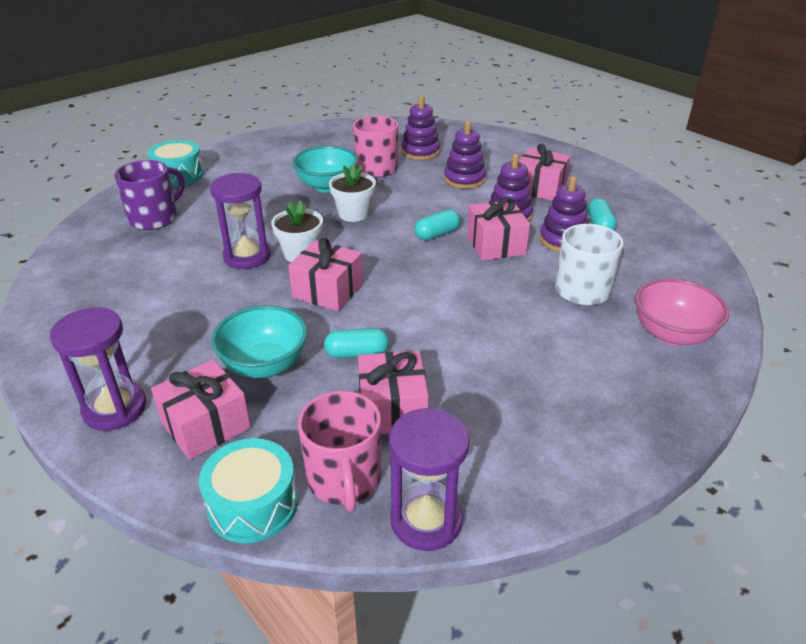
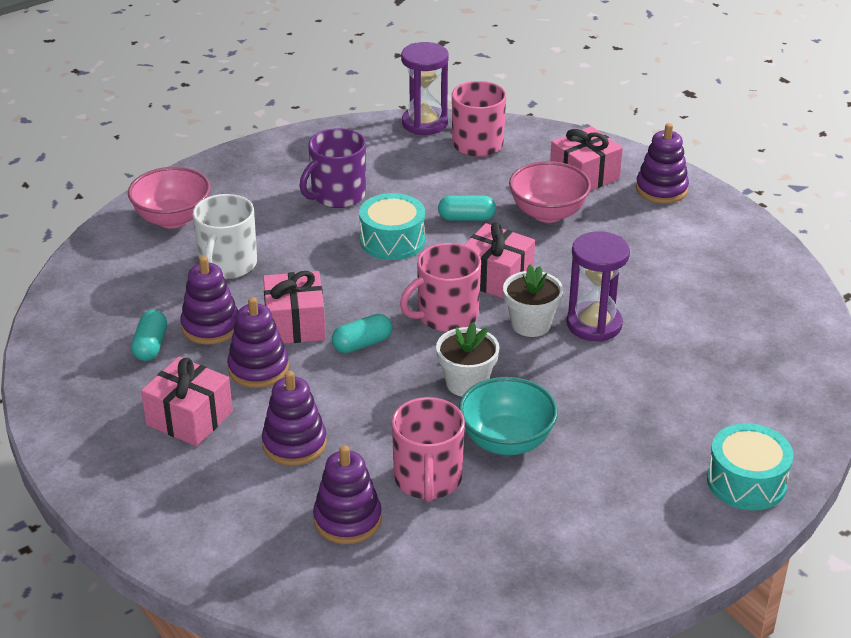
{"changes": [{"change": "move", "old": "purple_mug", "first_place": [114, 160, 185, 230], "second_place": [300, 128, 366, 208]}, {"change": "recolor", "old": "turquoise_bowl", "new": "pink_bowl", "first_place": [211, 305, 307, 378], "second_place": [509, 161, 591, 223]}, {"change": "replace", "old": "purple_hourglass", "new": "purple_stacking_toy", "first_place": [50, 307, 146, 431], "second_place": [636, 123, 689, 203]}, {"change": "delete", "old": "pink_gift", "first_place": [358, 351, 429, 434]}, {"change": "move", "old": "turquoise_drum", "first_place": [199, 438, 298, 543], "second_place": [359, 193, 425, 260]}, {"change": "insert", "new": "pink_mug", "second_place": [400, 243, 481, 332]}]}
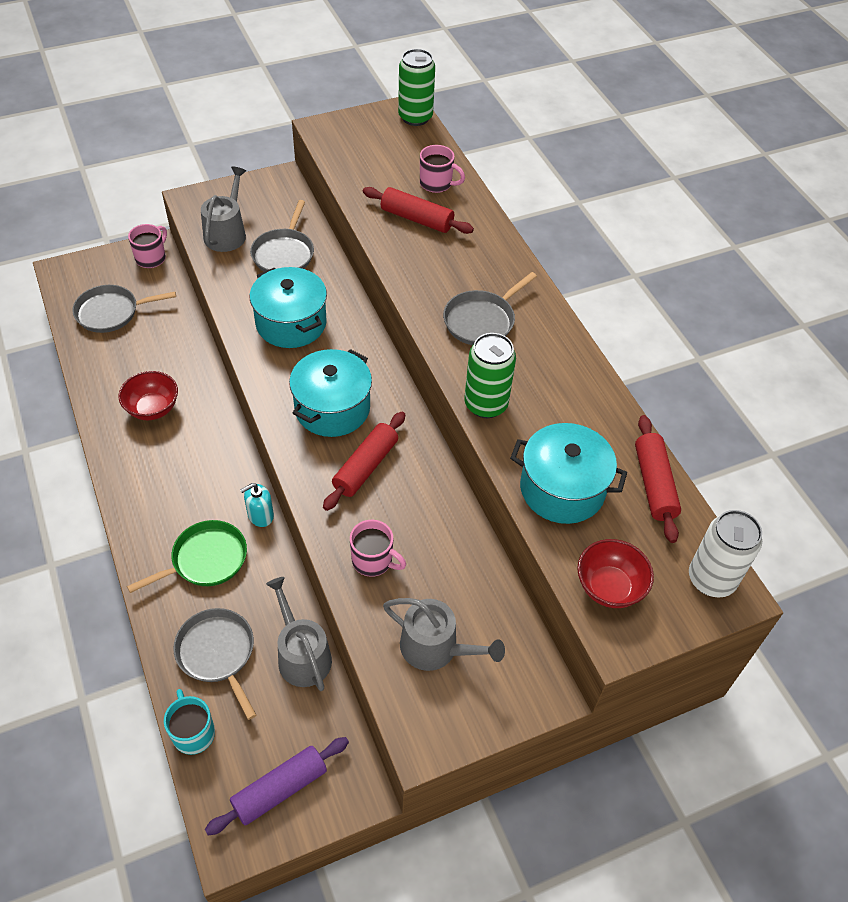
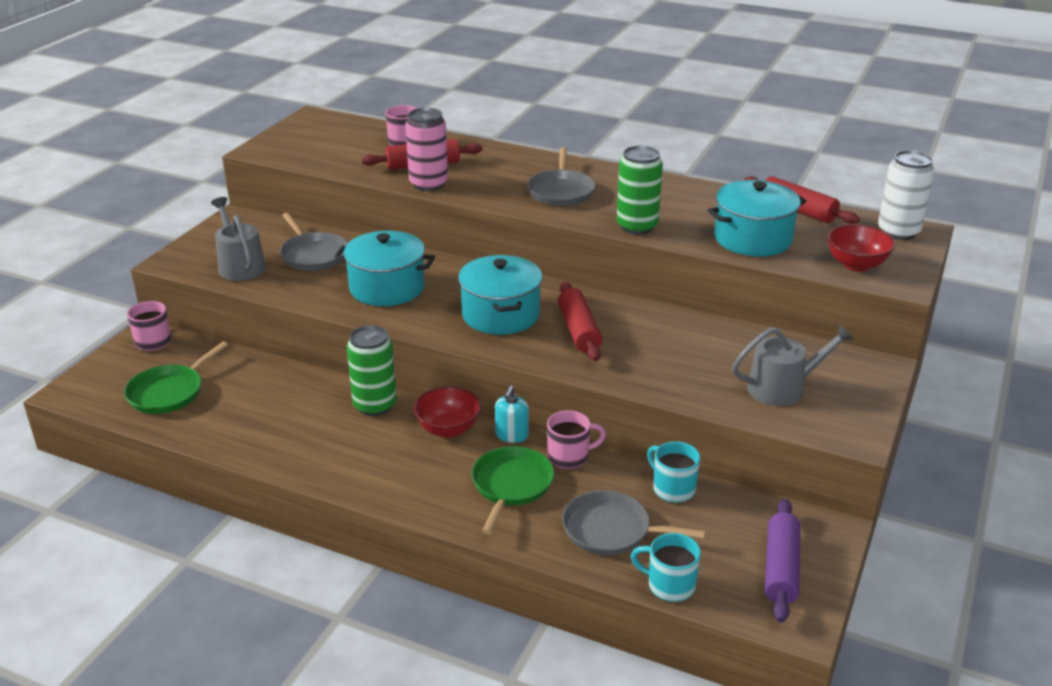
{"changes": [{"change": "move", "old": "green_can", "first_place": [398, 49, 435, 126], "second_place": [347, 325, 397, 416]}, {"change": "recolor", "old": "grey_pan", "new": "green_pan", "first_place": [72, 285, 176, 333], "second_place": [124, 342, 228, 414]}, {"change": "move", "old": "red_bowl", "first_place": [118, 371, 178, 420], "second_place": [414, 387, 481, 438]}, {"change": "move", "old": "pink_mug", "first_place": [350, 520, 406, 577], "second_place": [547, 410, 606, 469]}, {"change": "replace", "old": "grey_watering_can", "new": "turquoise_mug", "first_place": [266, 577, 332, 691], "second_place": [647, 441, 700, 503]}, {"change": "insert", "new": "pink_can", "second_place": [405, 108, 448, 191]}]}
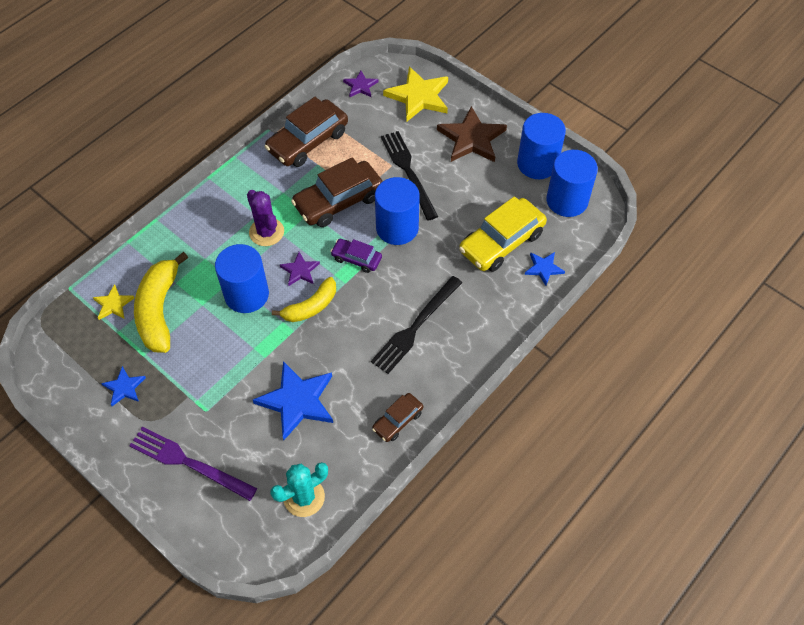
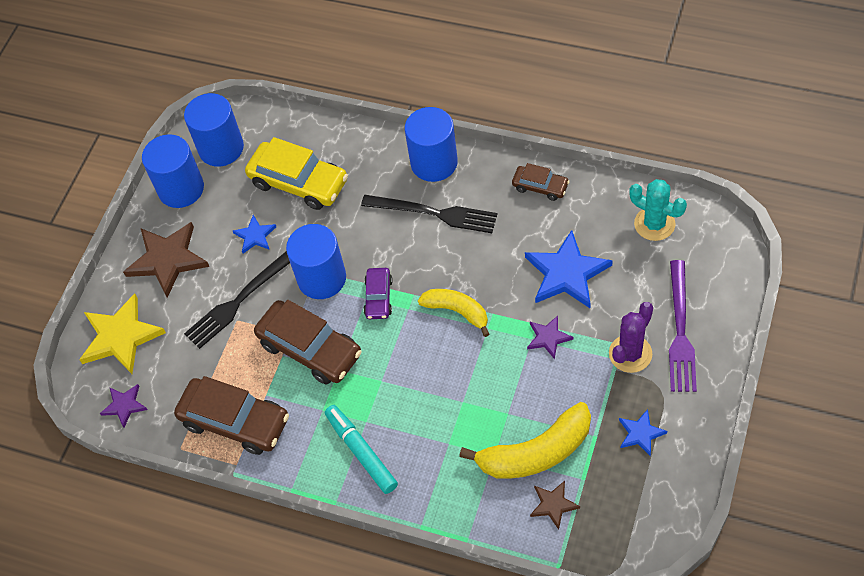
{"changes": [{"change": "move", "old": "purple_cactus", "first_place": [247, 190, 284, 246], "second_place": [609, 302, 653, 373]}, {"change": "move", "old": "blue_cylinder", "first_place": [215, 244, 269, 313], "second_place": [405, 107, 458, 182]}, {"change": "move", "old": "purple_star", "first_place": [280, 252, 320, 286], "second_place": [527, 316, 573, 359]}, {"change": "move", "old": "blue_star", "first_place": [525, 252, 565, 286], "second_place": [233, 215, 276, 253]}, {"change": "recolor", "old": "yellow_star", "new": "brown_star", "first_place": [93, 284, 135, 320], "second_place": [530, 481, 580, 530]}, {"change": "insert", "new": "turquoise_marker", "second_place": [325, 405, 398, 494]}]}
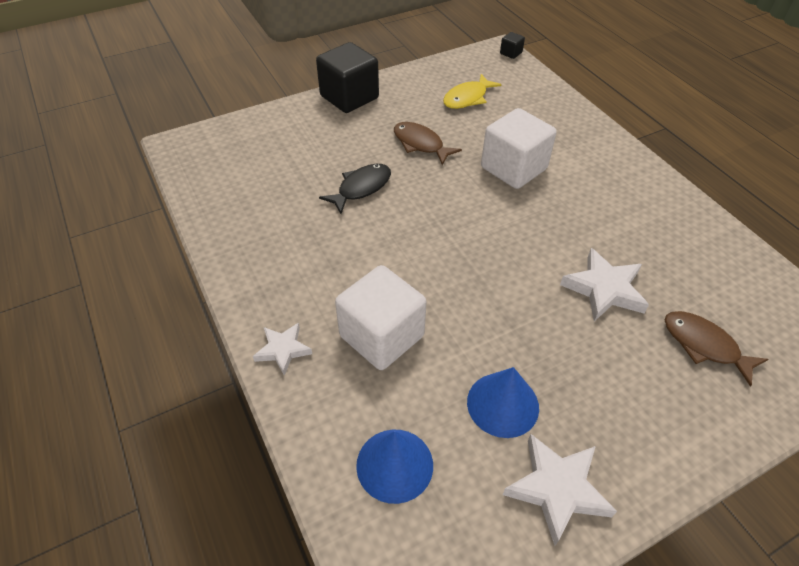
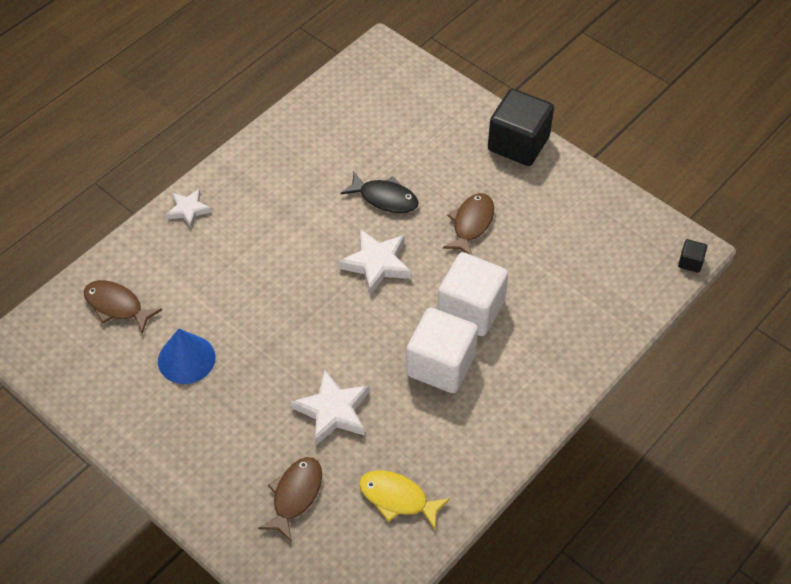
{"changes": [{"change": "move", "old": "yellow_fish", "first_place": [443, 74, 502, 109], "second_place": [359, 470, 450, 529]}, {"change": "move", "old": "white_cube", "first_place": [335, 265, 427, 370], "second_place": [406, 308, 478, 393]}, {"change": "replace", "old": "blue_cone", "new": "brown_fish", "first_place": [356, 430, 433, 504], "second_place": [84, 280, 162, 334]}, {"change": "move", "old": "white_star", "first_place": [503, 434, 617, 546], "second_place": [338, 229, 412, 295]}]}
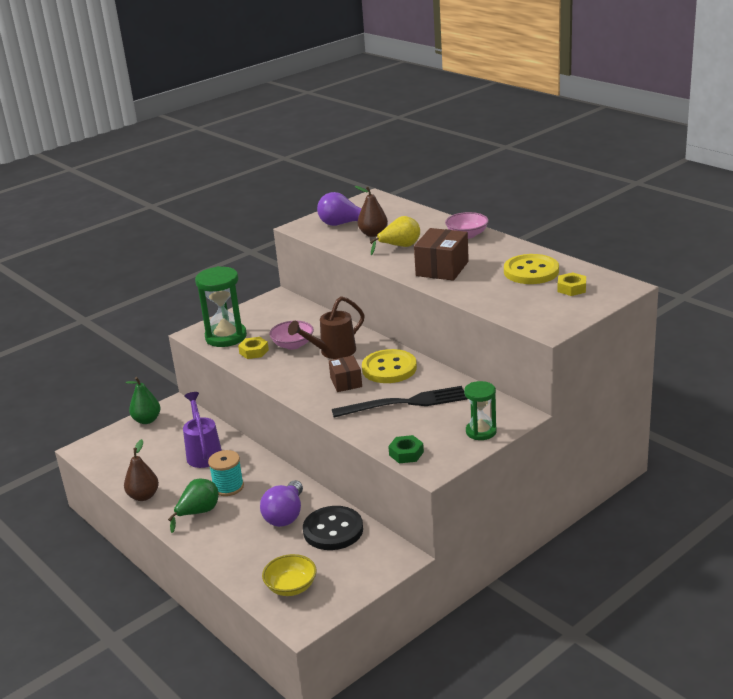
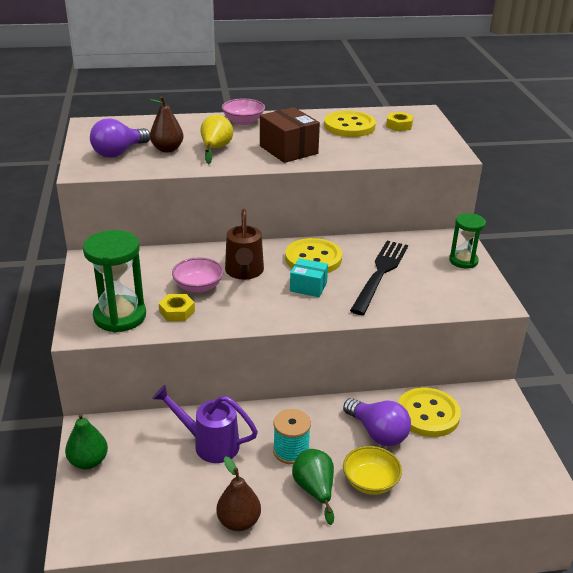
{"changes": [{"change": "recolor", "old": "brown_box", "new": "turquoise_box", "first_place": [329, 356, 362, 392], "second_place": [290, 258, 328, 297]}, {"change": "delete", "old": "green_nut", "first_place": [388, 435, 424, 463]}, {"change": "recolor", "old": "black_button", "new": "yellow_button", "first_place": [303, 506, 363, 550], "second_place": [398, 387, 461, 437]}, {"change": "move", "old": "yellow_bowl", "first_place": [262, 554, 317, 596], "second_place": [343, 446, 402, 495]}]}
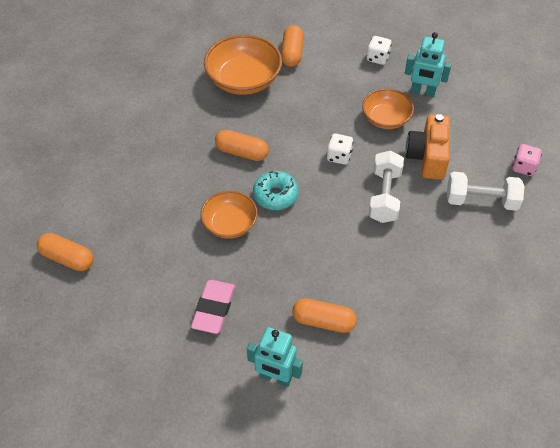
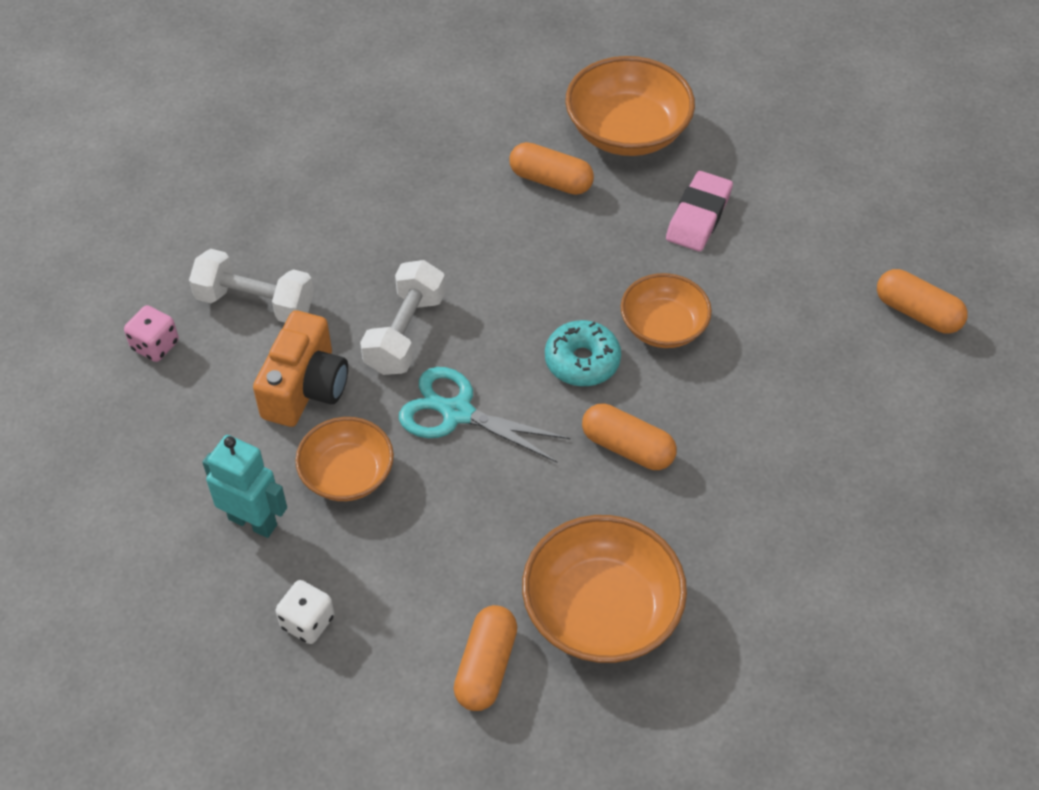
{"changes": [{"change": "replace", "old": "white_dice", "new": "turquoise_scissors", "first_place": [327, 133, 353, 165], "second_place": [399, 367, 570, 463]}, {"change": "replace", "old": "turquoise_robot", "new": "orange_bowl", "first_place": [247, 327, 303, 387], "second_place": [565, 56, 695, 156]}]}
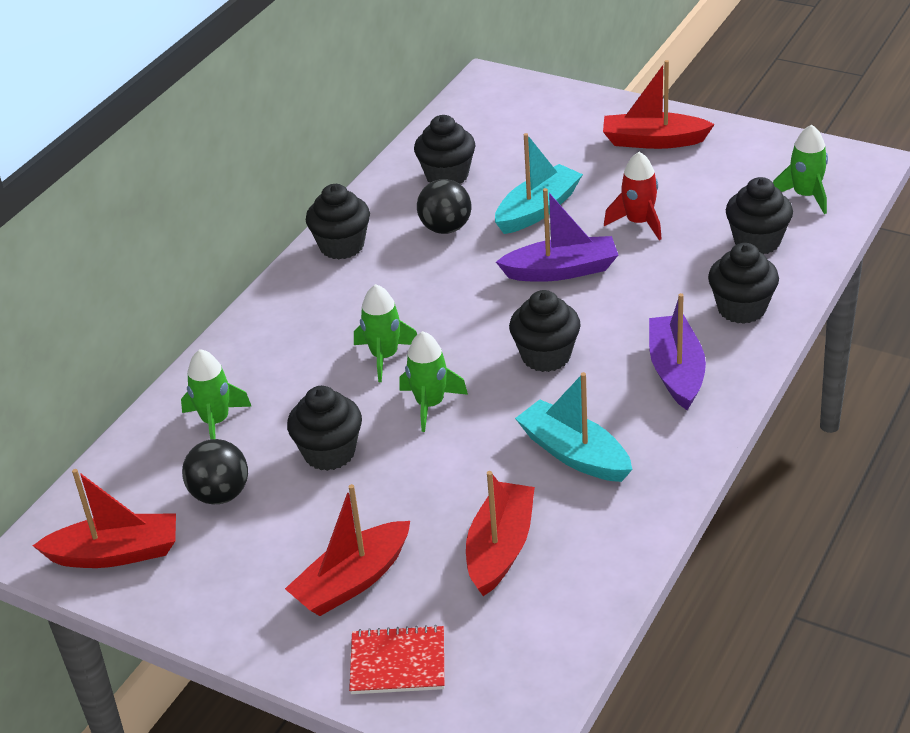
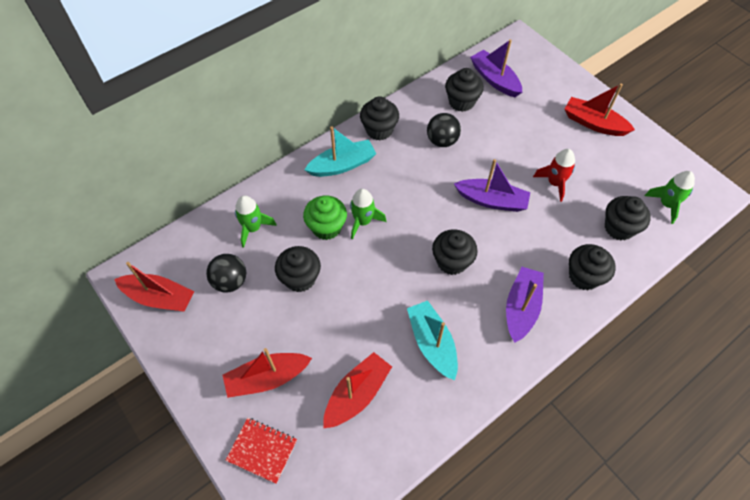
{"changes": [{"change": "move", "old": "turquoise_boat", "first_place": [495, 133, 583, 234], "second_place": [304, 126, 376, 177]}, {"change": "delete", "old": "green_rocket", "first_place": [399, 331, 468, 432]}, {"change": "insert", "new": "purple_boat", "second_place": [470, 39, 522, 97]}, {"change": "insert", "new": "green_cupcake", "second_place": [303, 196, 347, 240]}]}
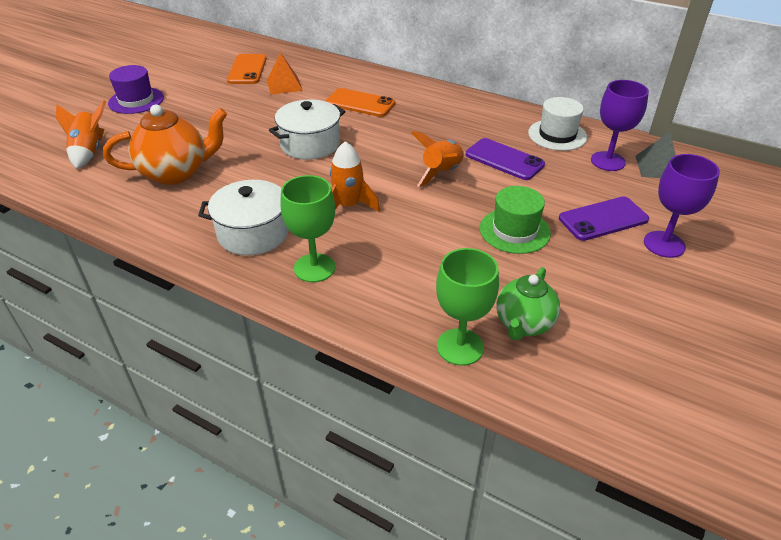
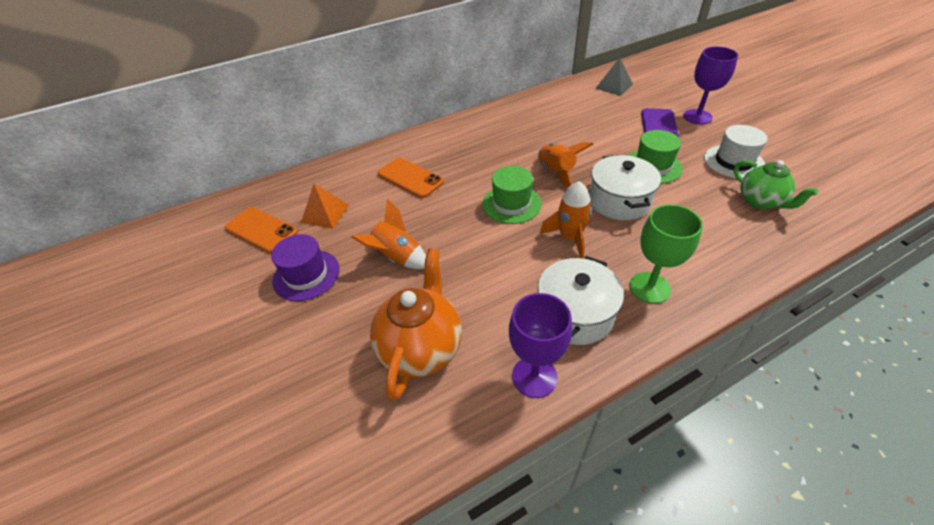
{"changes": [{"change": "move", "old": "purple_hat", "first_place": [108, 65, 164, 114], "second_place": [271, 234, 340, 301]}, {"change": "move", "old": "purple_goblet", "first_place": [591, 80, 649, 171], "second_place": [509, 293, 572, 398]}, {"change": "rotate", "old": "orange_phone", "first_place": [325, 88, 395, 117], "second_place": [378, 158, 444, 198], "degrees": 75}, {"change": "move", "old": "white_hat", "first_place": [528, 97, 587, 151], "second_place": [704, 125, 767, 178]}, {"change": "move", "old": "orange_rocket", "first_place": [56, 100, 106, 169], "second_place": [351, 199, 426, 269]}, {"change": "move", "old": "white_pot", "first_place": [269, 100, 346, 160], "second_place": [589, 155, 661, 221]}, {"change": "delete", "old": "purple_phone", "first_place": [466, 138, 545, 180]}, {"change": "delete", "old": "green_goblet", "first_place": [436, 248, 499, 366]}, {"change": "insert", "new": "green_hat", "second_place": [482, 166, 542, 224]}]}
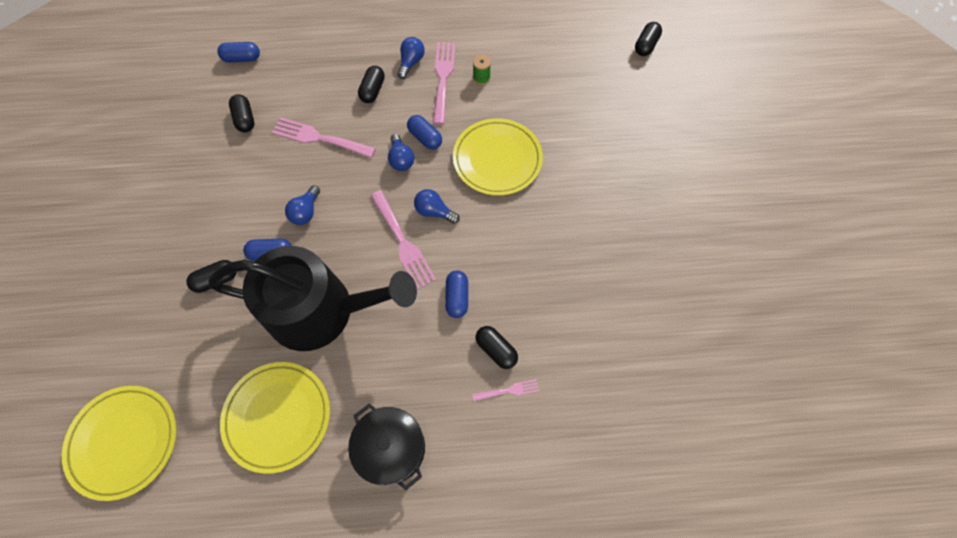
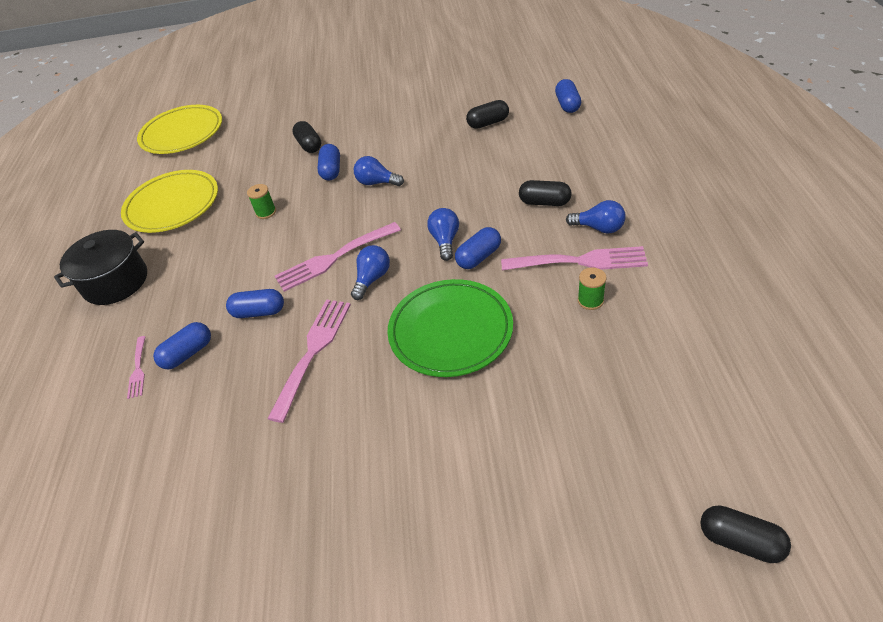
{"changes": [{"change": "move", "old": "pink_fork", "first_place": [272, 117, 376, 158], "second_place": [267, 299, 351, 423]}, {"change": "recolor", "old": "yellow_plate", "new": "green_plate", "first_place": [453, 118, 543, 196], "second_place": [388, 279, 513, 377]}, {"change": "rotate", "old": "blue_light_bulb", "first_place": [388, 134, 414, 171], "second_place": [427, 208, 459, 261], "degrees": 105}, {"change": "replace", "old": "black_watering_can", "new": "green_spool", "first_place": [208, 246, 417, 351], "second_place": [247, 184, 276, 219]}, {"change": "recolor", "old": "black_capsule", "new": "blue_capsule", "first_place": [476, 326, 518, 369], "second_place": [153, 322, 211, 369]}]}
